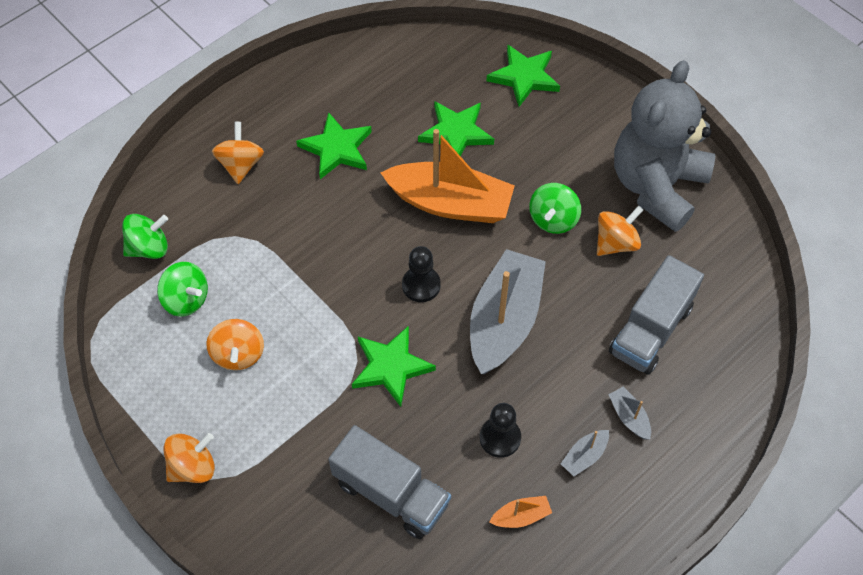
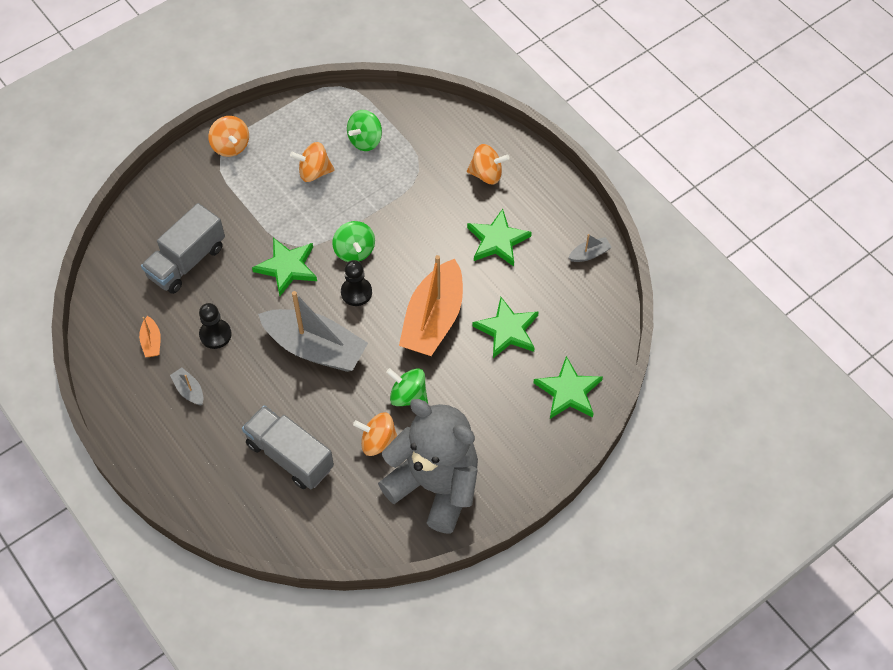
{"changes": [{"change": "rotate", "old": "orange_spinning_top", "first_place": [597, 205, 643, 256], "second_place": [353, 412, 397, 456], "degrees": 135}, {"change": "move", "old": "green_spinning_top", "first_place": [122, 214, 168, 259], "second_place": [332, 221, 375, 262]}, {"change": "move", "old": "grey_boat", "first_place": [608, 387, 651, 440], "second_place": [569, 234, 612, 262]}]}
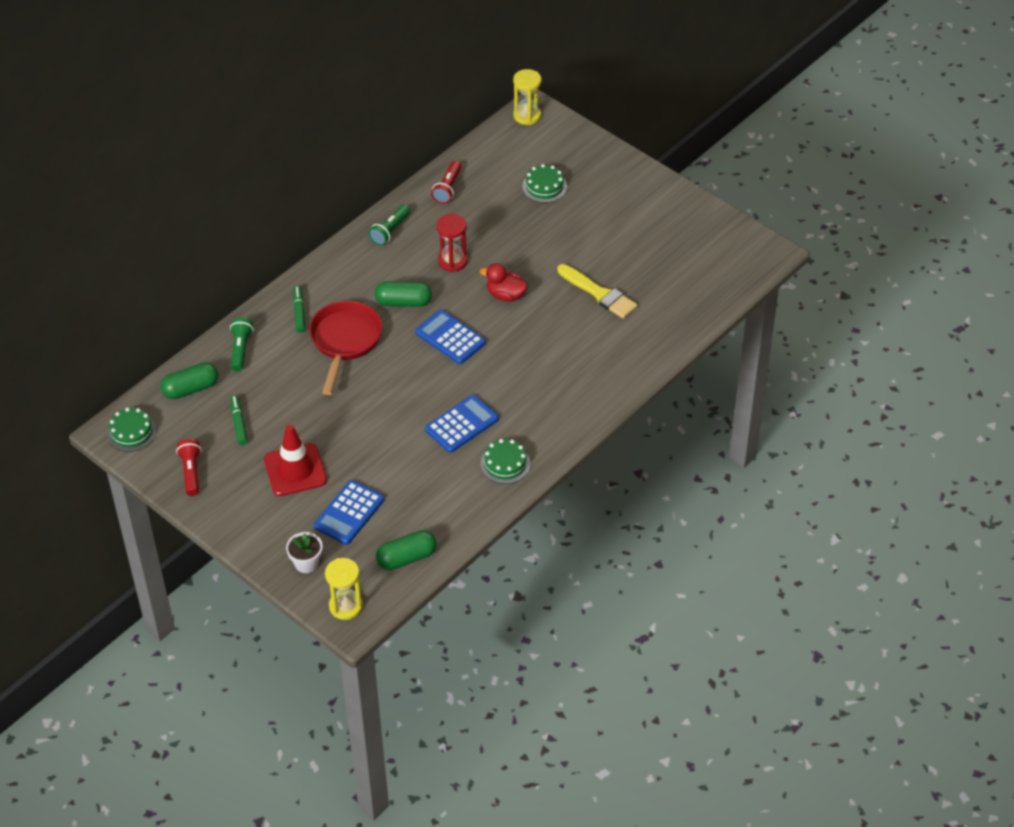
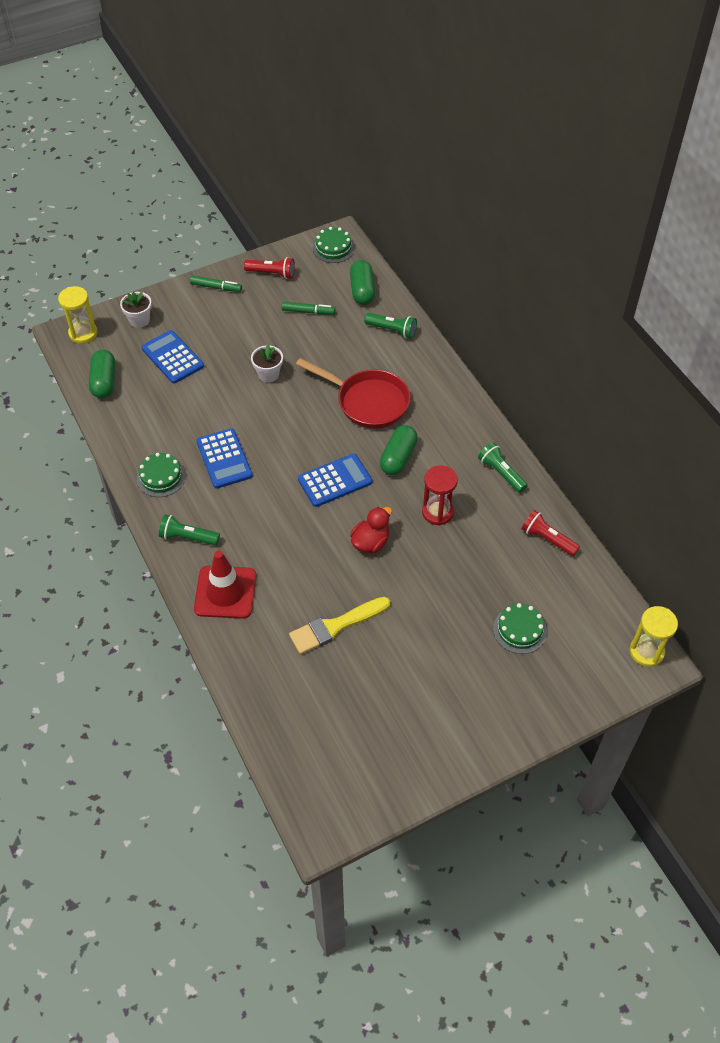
{"changes": [{"change": "move", "old": "green_marker", "first_place": [293, 286, 306, 333], "second_place": [190, 276, 242, 292]}, {"change": "move", "old": "red_traffic_cone", "first_place": [264, 425, 327, 496], "second_place": [194, 551, 256, 619]}, {"change": "insert", "new": "white_flower_pot", "second_place": [251, 344, 283, 382]}, {"change": "insert", "new": "green_flashlight", "second_place": [159, 514, 220, 545]}]}
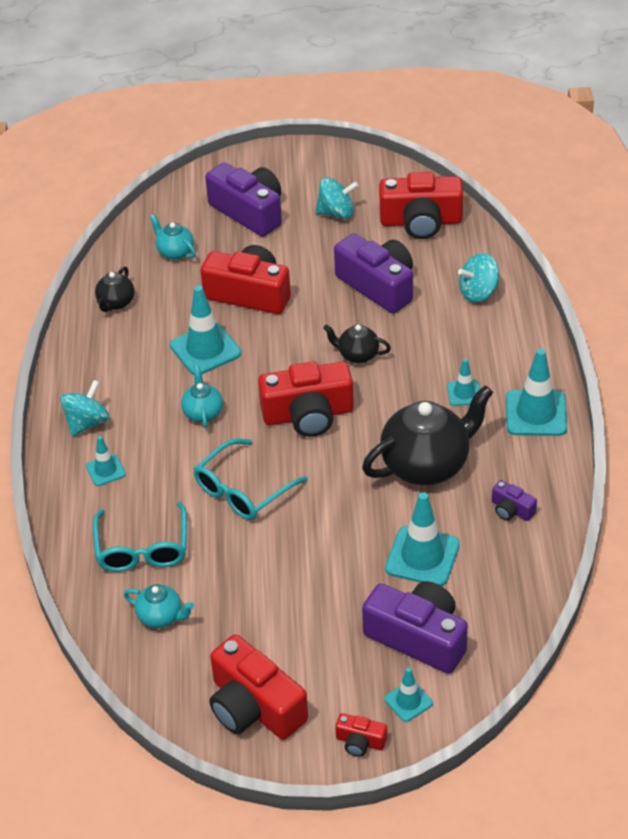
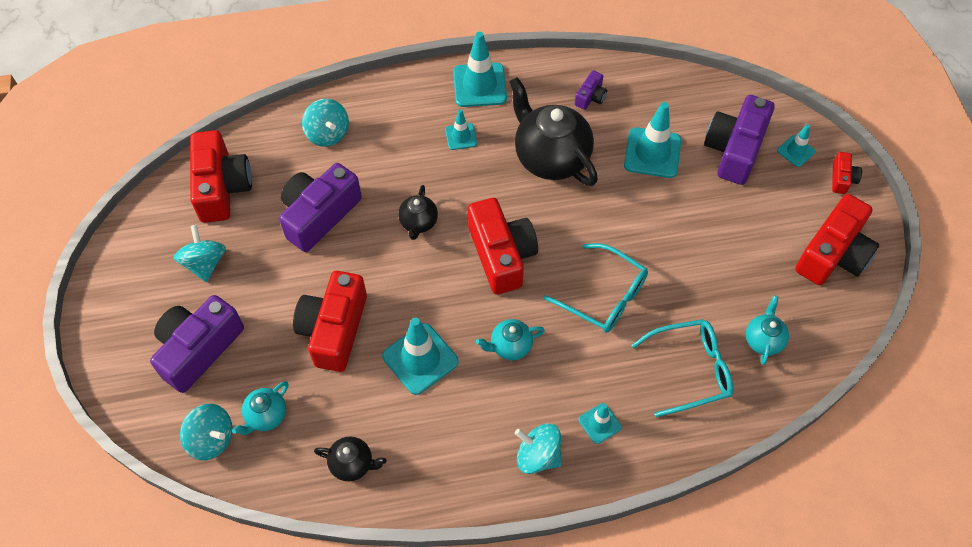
{"changes": [{"change": "insert", "new": "turquoise_spinning_top", "second_place": [180, 404, 232, 460]}]}
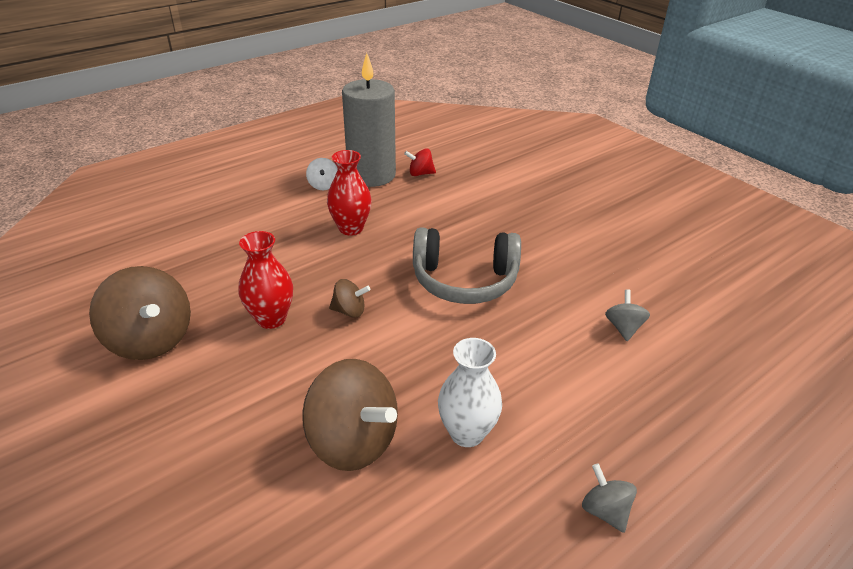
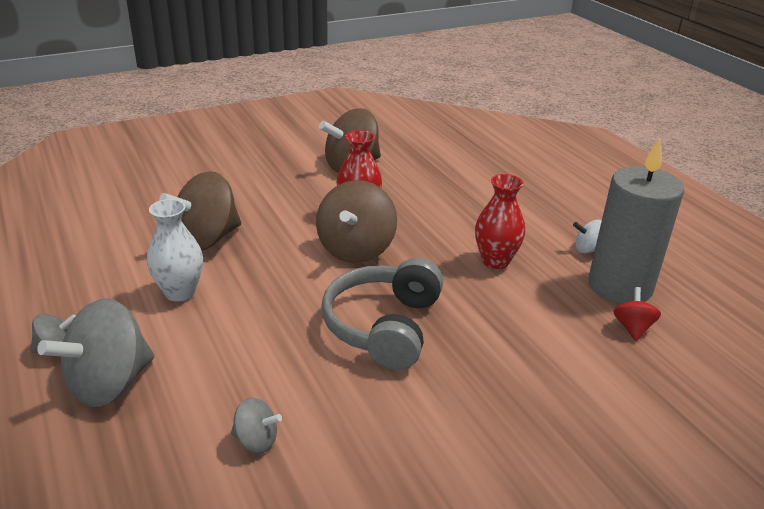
{"changes": [{"change": "resize", "old": "brown_spinning_top", "first_place": [329, 279, 370, 318], "second_place": [316, 180, 397, 263], "factor": 2.06}, {"change": "insert", "new": "grey_spinning_top", "second_place": [37, 298, 155, 407]}]}
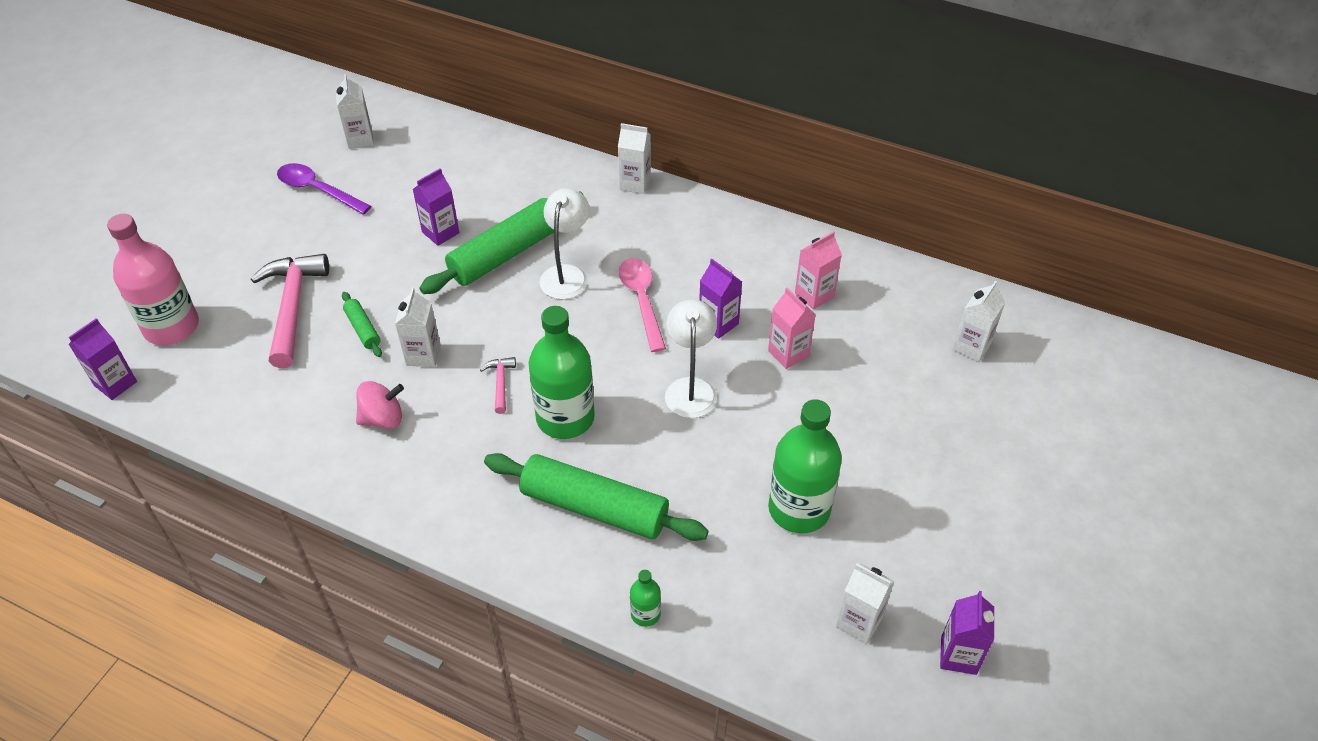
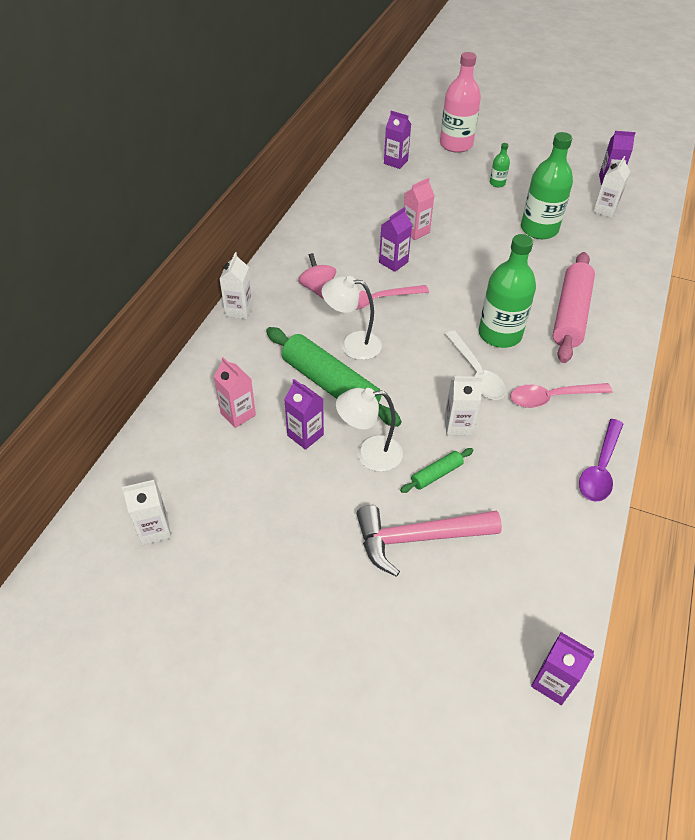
{"changes": [{"change": "move", "old": "purple_spoon", "first_place": [277, 163, 371, 215], "second_place": [579, 419, 623, 502]}, {"change": "move", "old": "pink_bottle", "first_place": [107, 214, 199, 345], "second_place": [440, 52, 481, 153]}, {"change": "move", "old": "pink_carton", "first_place": [795, 231, 842, 309], "second_place": [213, 357, 256, 428]}, {"change": "recolor", "old": "white_carton", "new": "purple_carton", "first_place": [952, 281, 1006, 362], "second_place": [384, 111, 411, 169]}, {"change": "move", "old": "white_lamp", "first_place": [665, 299, 717, 418], "second_place": [336, 388, 403, 472]}, {"change": "replace", "old": "pink_hammer", "new": "white_spoon", "first_place": [480, 357, 516, 414], "second_place": [445, 331, 506, 400]}, {"change": "move", "old": "pink_spinning_top", "first_place": [356, 381, 404, 429], "second_place": [298, 253, 336, 299]}, {"change": "recolor", "old": "green_rolling_pin", "new": "pink_rolling_pin", "first_place": [484, 453, 708, 541], "second_place": [553, 252, 595, 363]}, {"change": "move", "old": "green_bottle", "first_place": [630, 570, 661, 627], "second_place": [490, 143, 510, 187]}, {"change": "insert", "new": "pink_spoon", "second_place": [510, 383, 612, 408]}]}
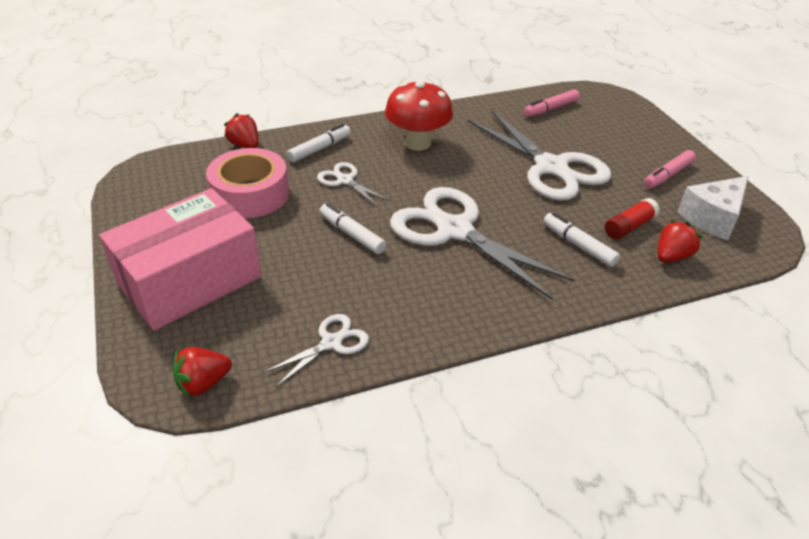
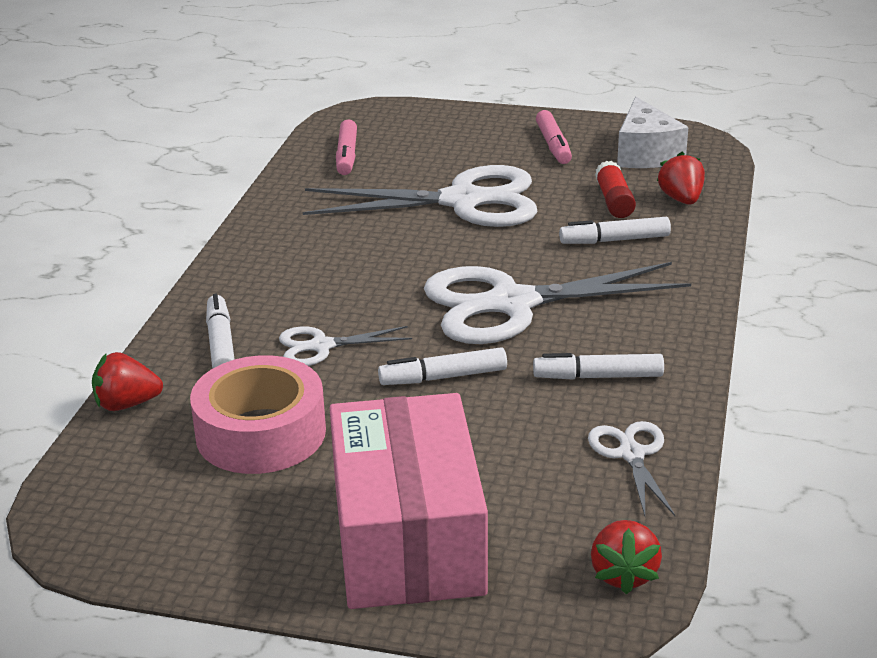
{"changes": [{"change": "delete", "old": "red_mushroom", "first_place": [385, 81, 453, 151]}, {"change": "insert", "new": "white_marker", "second_place": [533, 353, 664, 380]}]}
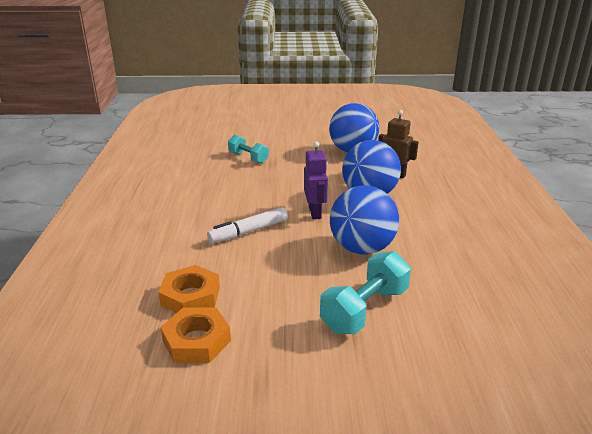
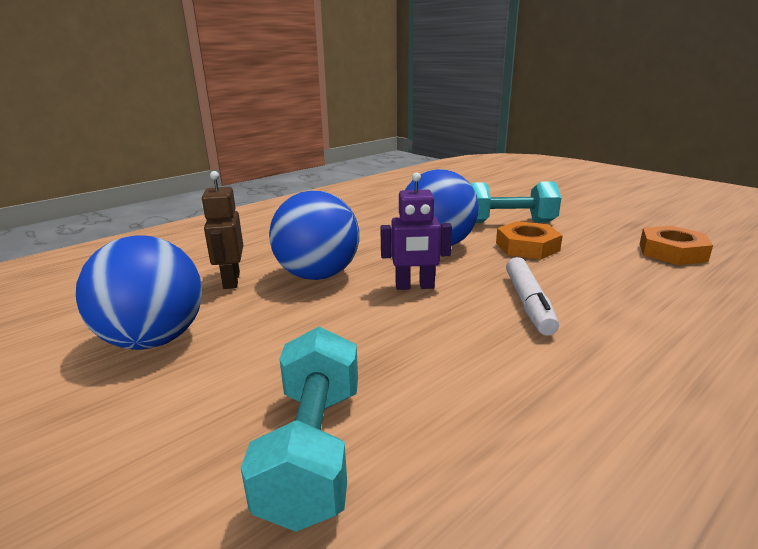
{"changes": [{"change": "resize", "old": "turquoise_dumbbell", "first_place": [228, 134, 269, 164], "second_place": [241, 327, 358, 532], "factor": 1.5}, {"change": "rotate", "old": "purple_robot", "first_place": [304, 141, 328, 219], "second_place": [380, 172, 452, 290], "degrees": -135}, {"change": "rotate", "old": "white_marker", "first_place": [207, 207, 288, 243], "second_place": [506, 257, 559, 336], "degrees": 75}, {"change": "move", "old": "orange_nut", "first_place": [158, 265, 220, 313], "second_place": [496, 221, 563, 259]}]}
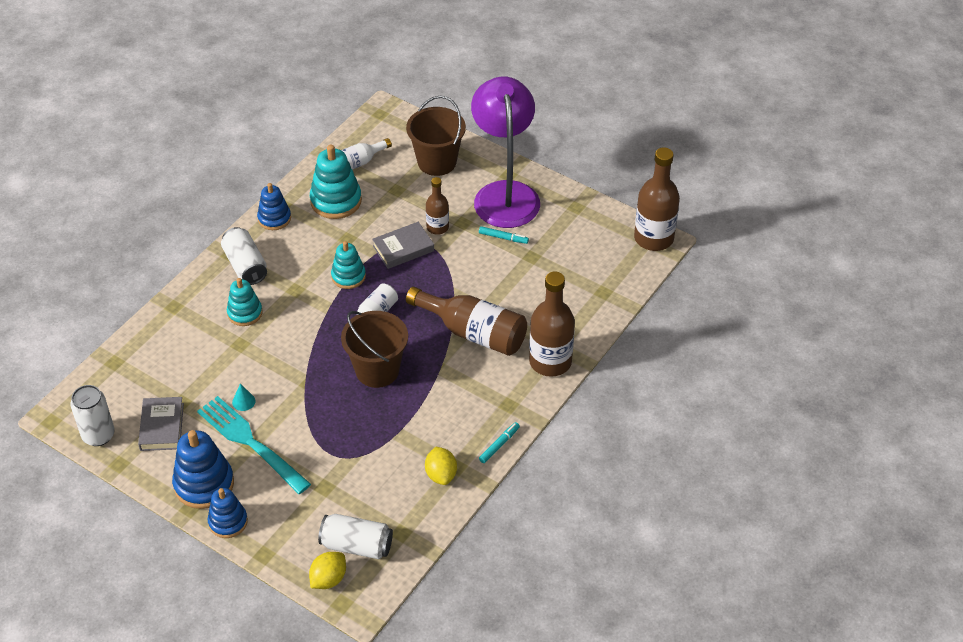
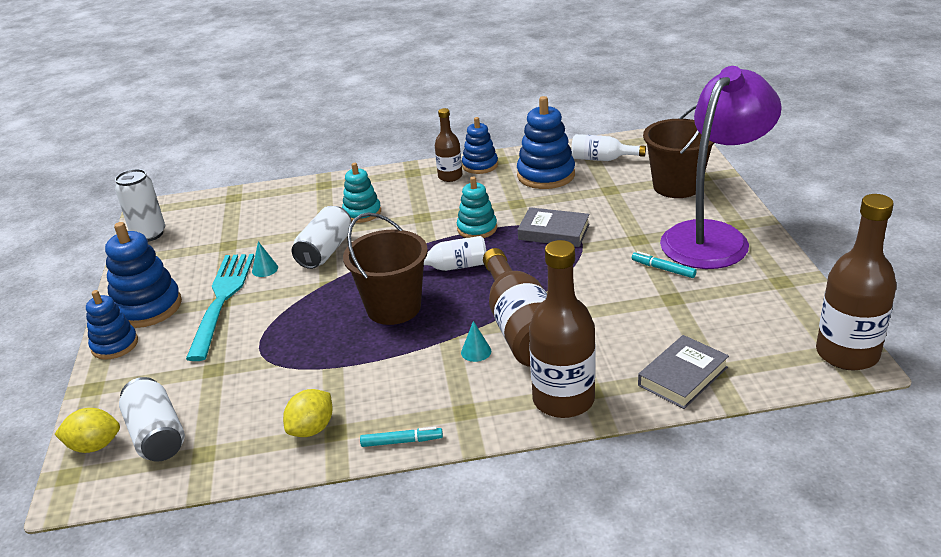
{"changes": [{"change": "recolor", "old": "turquoise_stacking_toy", "new": "blue_stacking_toy", "first_place": [310, 145, 362, 219], "second_place": [517, 96, 575, 189]}, {"change": "move", "old": "brown_bottle", "first_place": [426, 177, 449, 235], "second_place": [435, 108, 462, 182]}, {"change": "rotate", "old": "turquoise_marker", "first_place": [479, 226, 529, 244], "second_place": [632, 251, 696, 278], "degrees": 150}, {"change": "move", "old": "white_can", "first_place": [221, 227, 267, 285], "second_place": [292, 206, 351, 269]}, {"change": "move", "old": "grey_book", "first_place": [138, 397, 184, 451], "second_place": [638, 335, 729, 409]}, {"change": "insert", "new": "turquoise_cone", "second_place": [461, 321, 491, 362]}]}
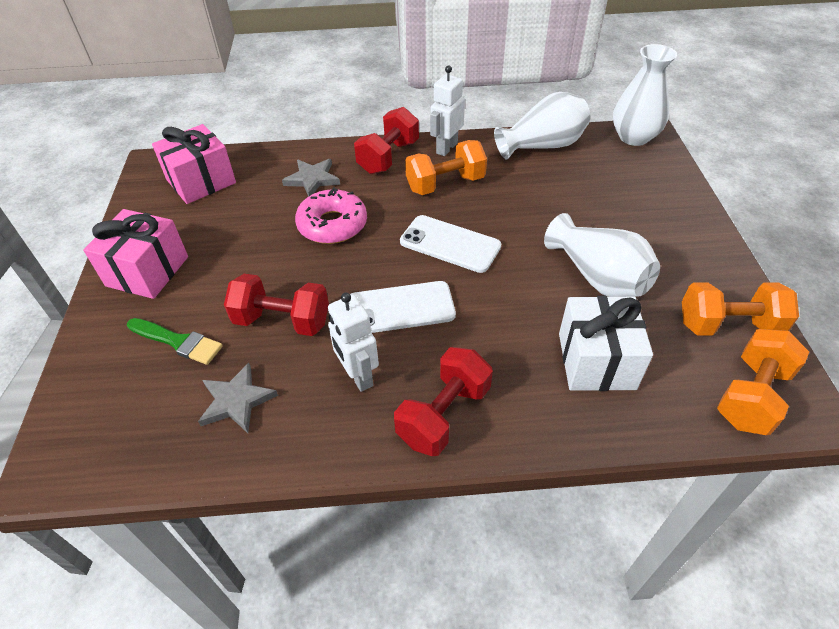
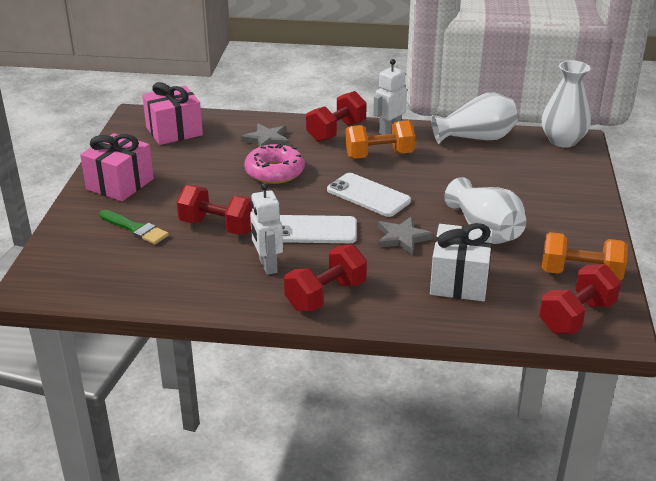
{"changes": [{"change": "recolor", "old": "orange_dumbbell", "new": "red_dumbbell", "first_place": [717, 329, 809, 435], "second_place": [539, 264, 621, 334]}, {"change": "move", "old": "grey_star", "first_place": [198, 363, 278, 433], "second_place": [378, 217, 434, 255]}]}
